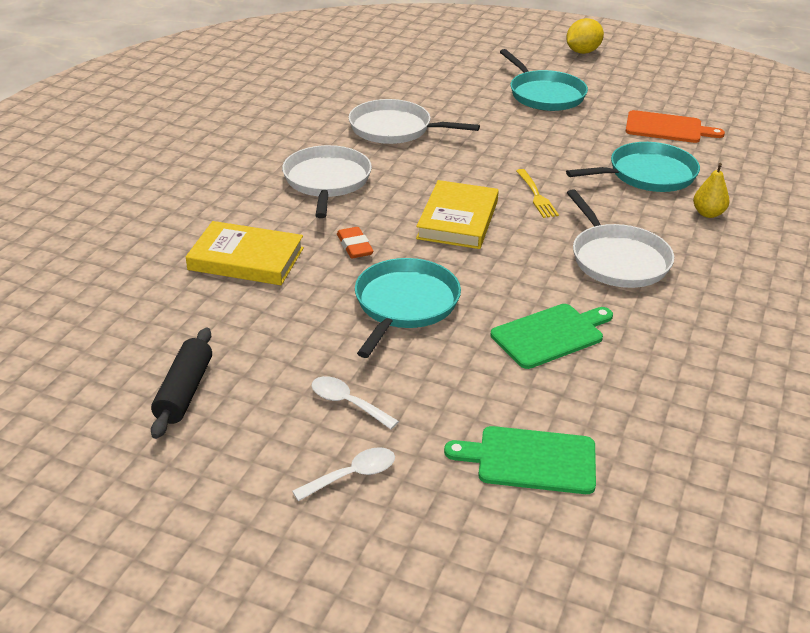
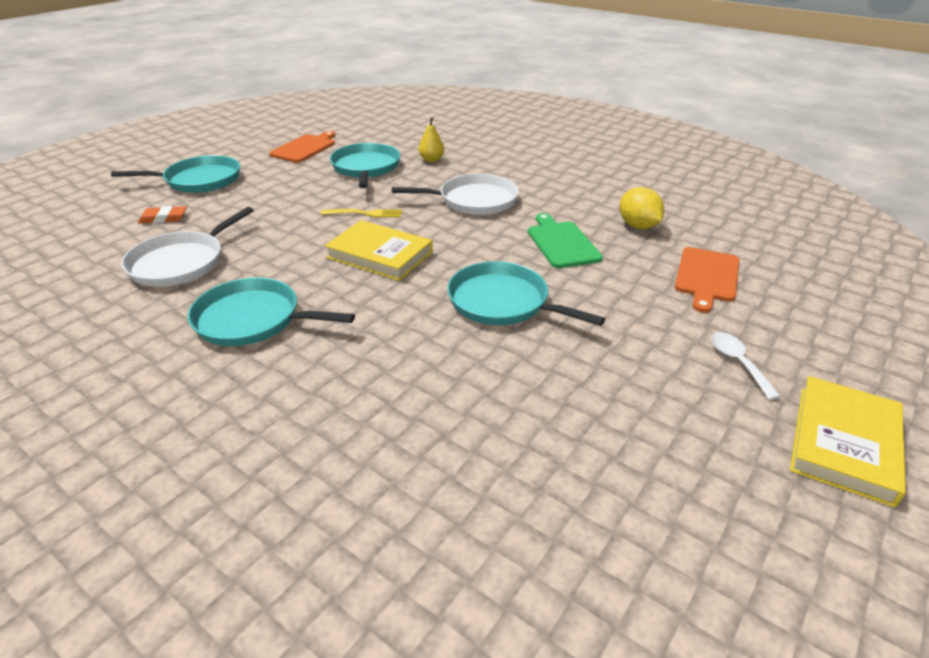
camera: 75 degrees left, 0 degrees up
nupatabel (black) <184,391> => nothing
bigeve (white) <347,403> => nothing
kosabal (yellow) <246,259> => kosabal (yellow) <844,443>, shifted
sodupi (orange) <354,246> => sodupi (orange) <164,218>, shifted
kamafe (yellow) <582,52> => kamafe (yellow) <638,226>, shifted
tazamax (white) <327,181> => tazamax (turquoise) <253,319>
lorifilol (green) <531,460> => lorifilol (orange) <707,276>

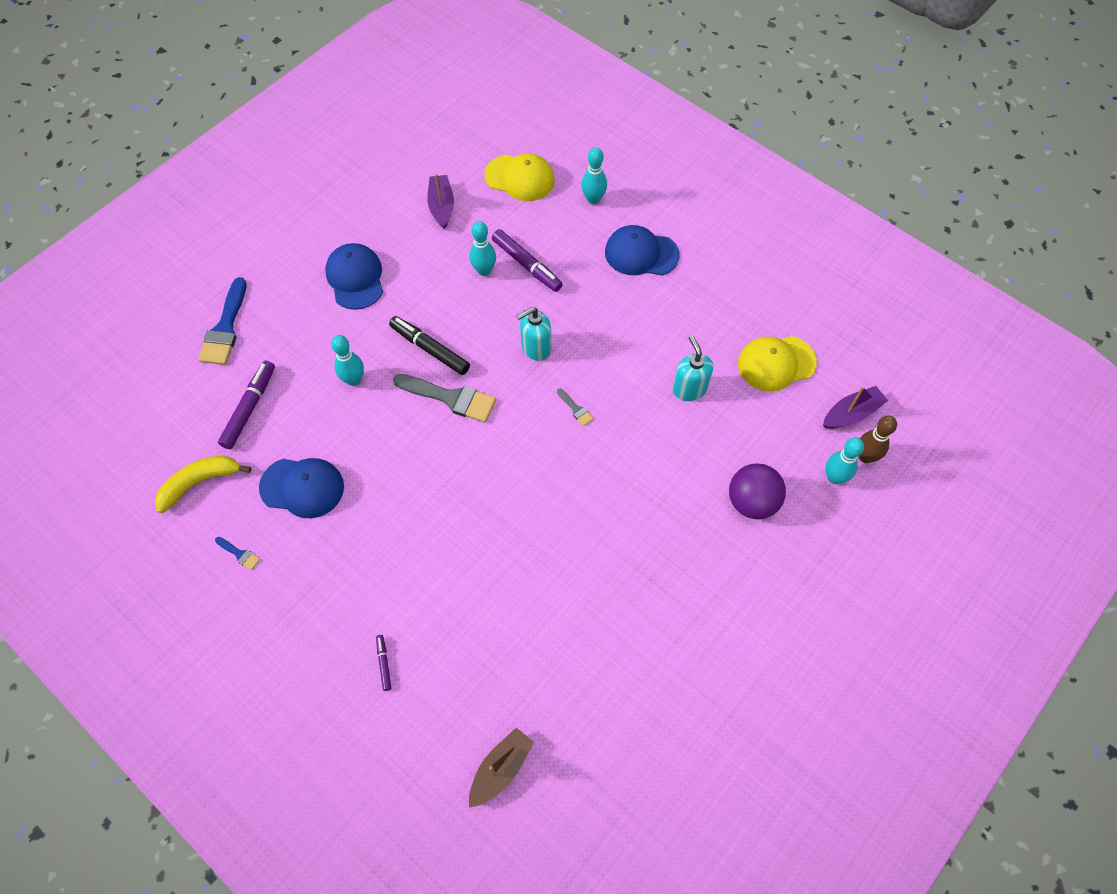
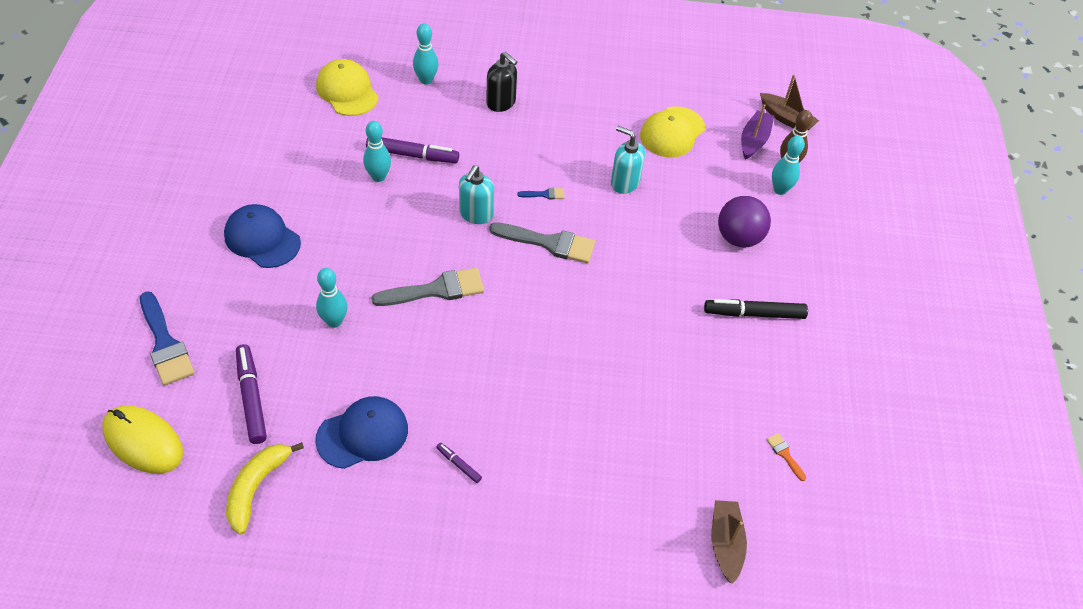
camera: 40 degrees left, 10 degrees down
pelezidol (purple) <441,206> => nothing
nothing => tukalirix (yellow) <143,441>
nothing => pelezidol (brown) <786,119>
nothing => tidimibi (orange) <785,454>
tidimibi (blue) <239,554> => tidimibi (blue) <544,194>, shifted
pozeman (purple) <384,663> => pozeman (purple) <459,464>, shifted
pozeman (black) <430,349> => pozeman (black) <754,313>, shifted
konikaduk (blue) <641,253> => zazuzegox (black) <501,103>
konikaduk (yellow) <520,178> => konikaduk (yellow) <347,91>, 105 degrees counterclockwise
tidimibi (grey) <575,409> => tidimibi (grey) <549,243>, x2.19

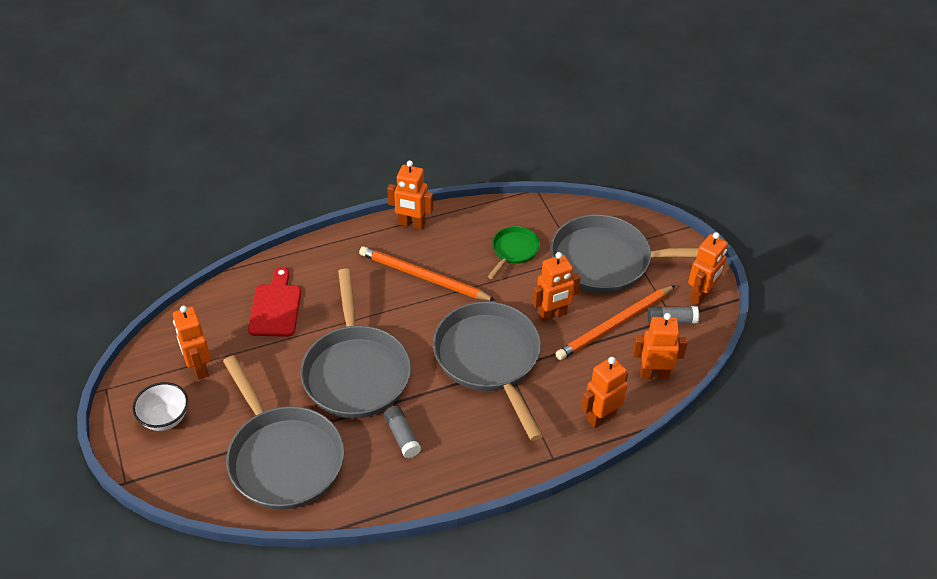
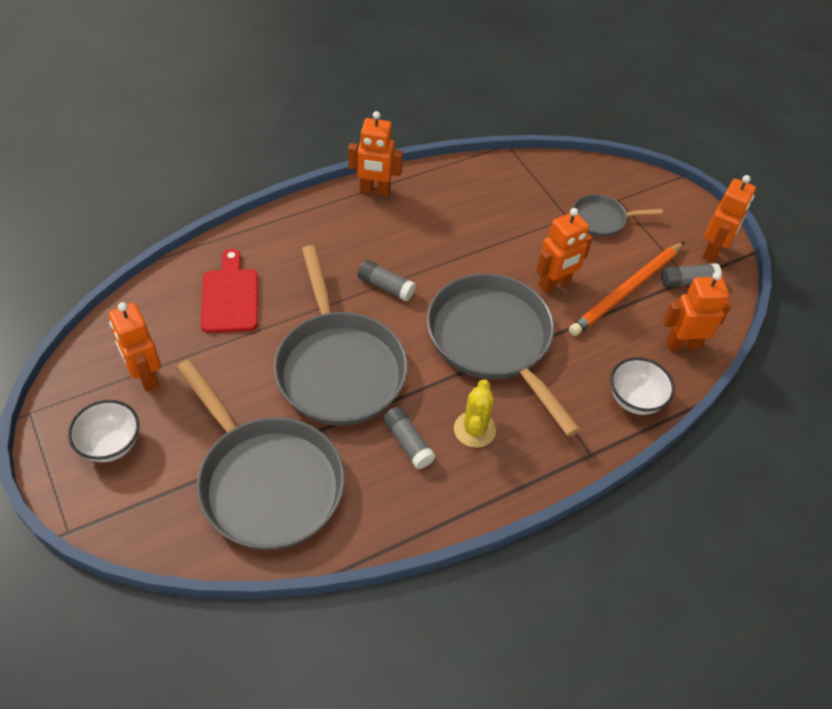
camera: 10 degrees left, 5 degrees up
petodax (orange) <423,277> => nothing
tazamax (green) <514,251> => nothing
nothing => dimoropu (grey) <386,286>
nothing => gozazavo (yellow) <474,429>
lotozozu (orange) <601,417> => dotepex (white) <635,399>
tazamax (grey) <607,261> => tazamax (grey) <602,219>, x0.48

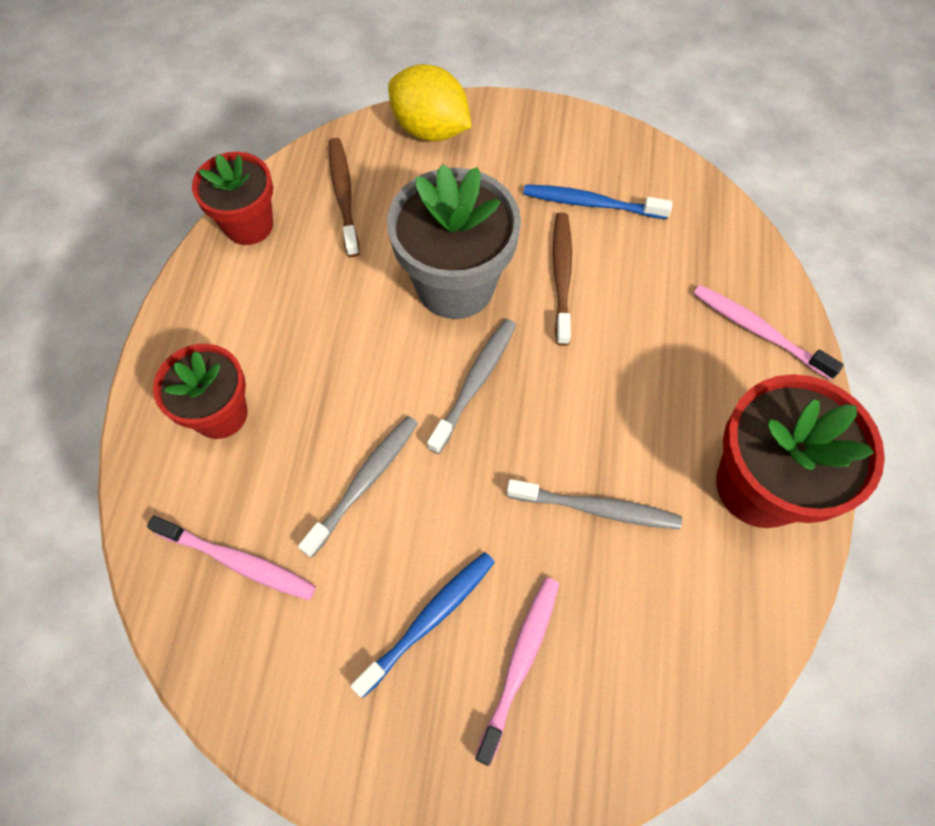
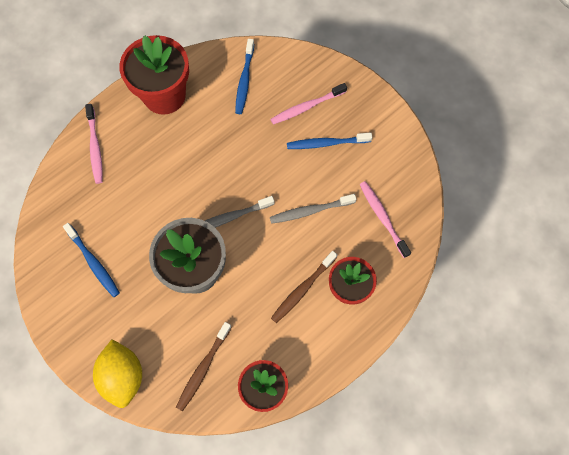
camera: 140 degrees left, 5 degrees up
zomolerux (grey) <597,508> => nothing
nothing => zomolerux (blue) <244,80>
zomolerux (brown) <562,276> => zomolerux (brown) <302,289>, shifted

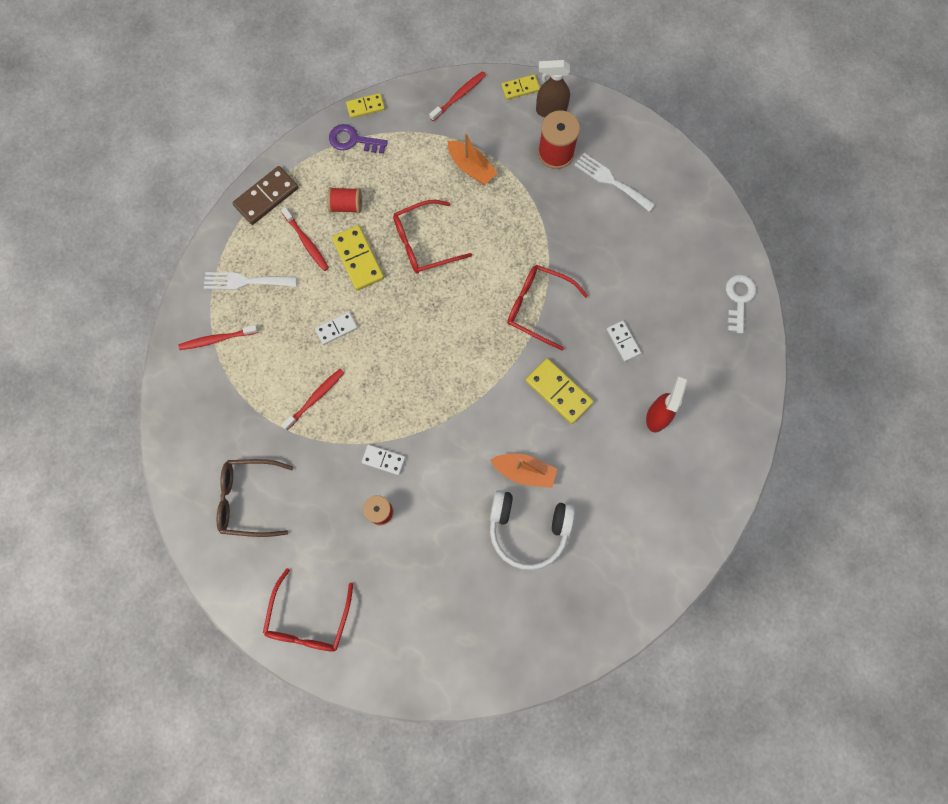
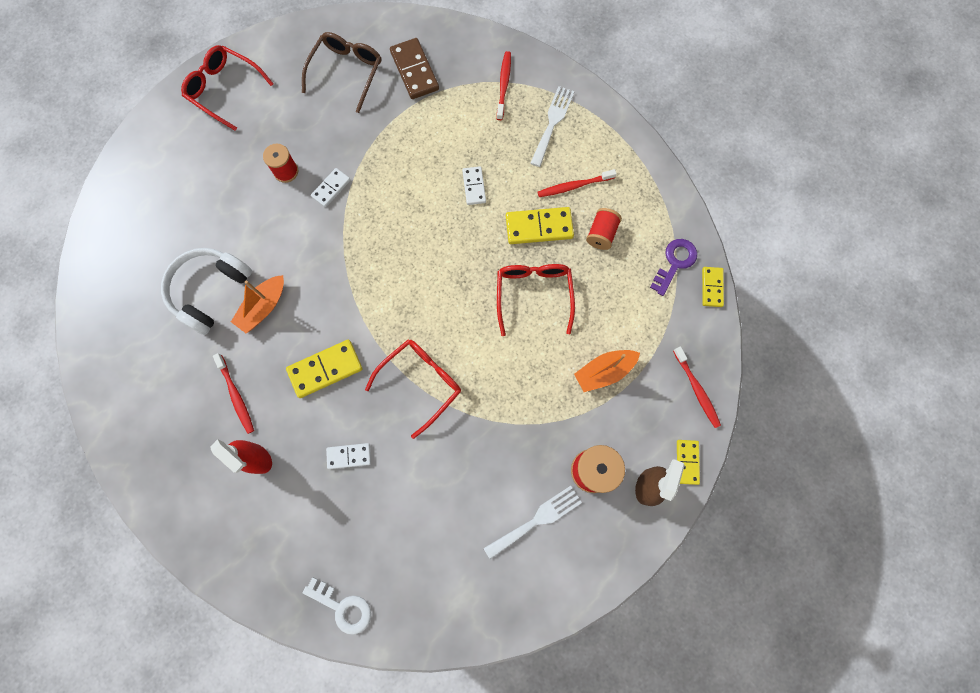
camera: 110 degrees right, 0 degrees up
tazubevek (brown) <266,197> => tazubevek (brown) <414,71>, shifted
zomolerux (red) <315,398> => zomolerux (red) <236,395>, shifted

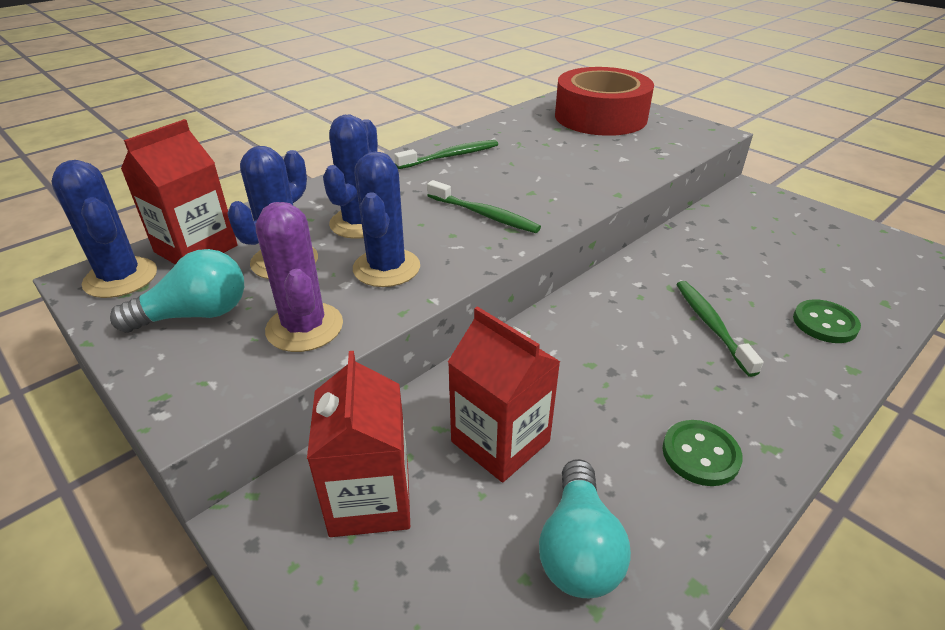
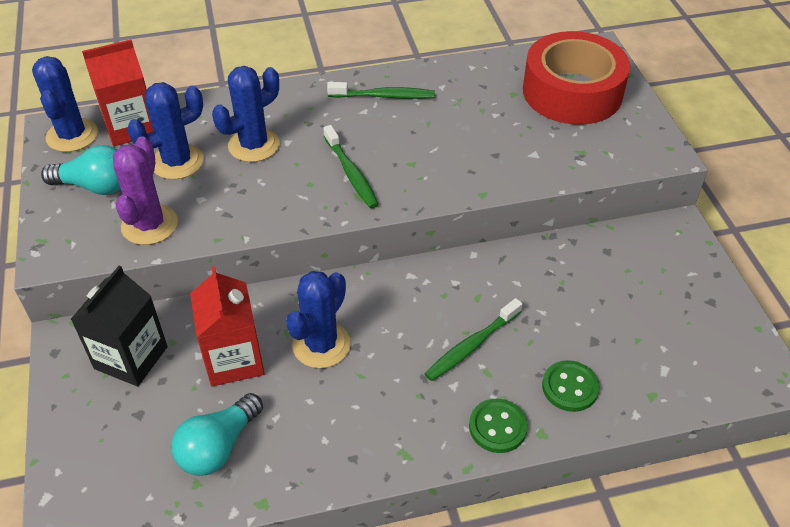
camera: 30 degrees right, 10 degrees up
gozazavo (blue) <386,268> => gozazavo (blue) <321,345>, shifted
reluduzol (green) <700,454> => reluduzol (green) <497,427>, shifted
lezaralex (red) <370,499> => lezaralex (black) <131,358>
zomolerux (green) <711,325> => zomolerux (green) <471,345>, 150 degrees counterclockwise

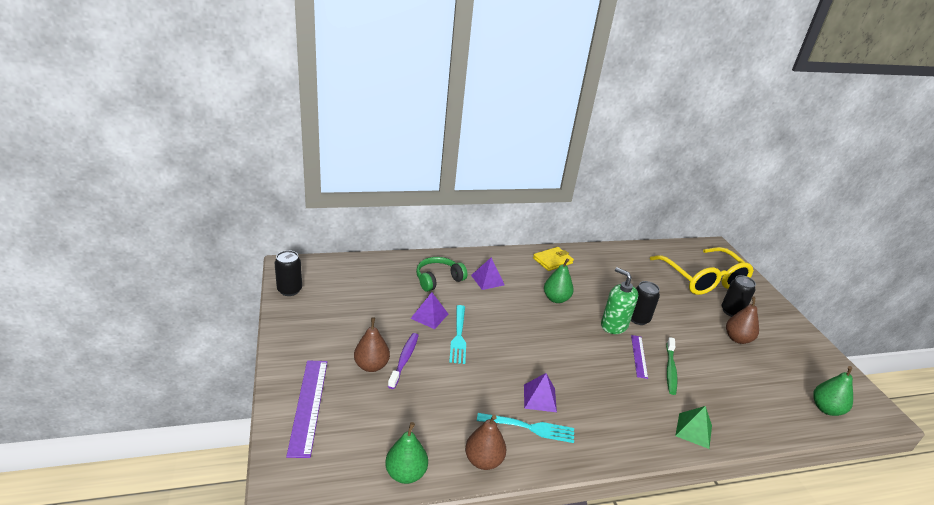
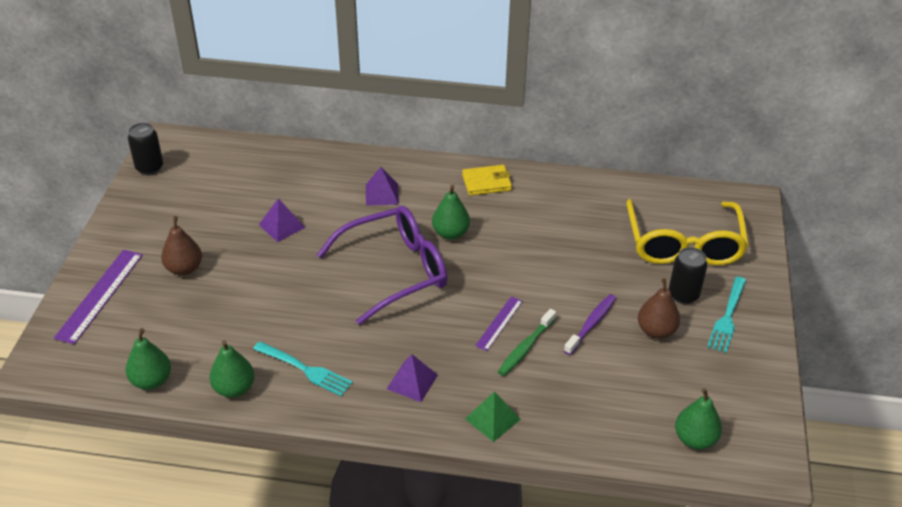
camera: 25 degrees right, 10 degrees up
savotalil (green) <438,279> => nothing
zazuzegox (green) <614,325> => nothing
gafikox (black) <638,319> => nothing
nothing => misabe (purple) <395,271>
zomolerux (purple) <404,360> => zomolerux (purple) <591,324>, shifted
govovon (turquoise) <458,336> => govovon (turquoise) <727,316>, shifted
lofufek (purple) <539,398> => lofufek (purple) <412,382>, shifted
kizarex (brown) <483,460> => kizarex (green) <234,388>

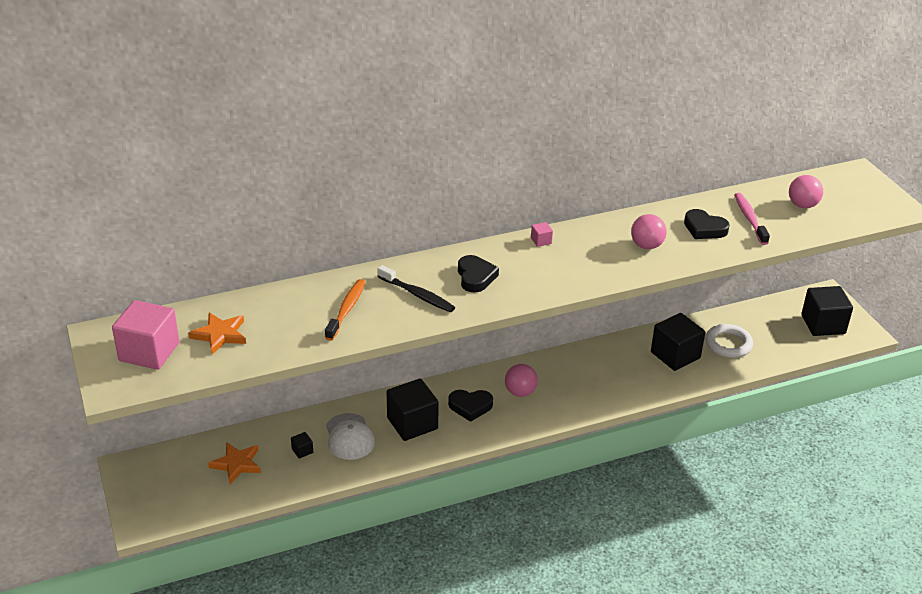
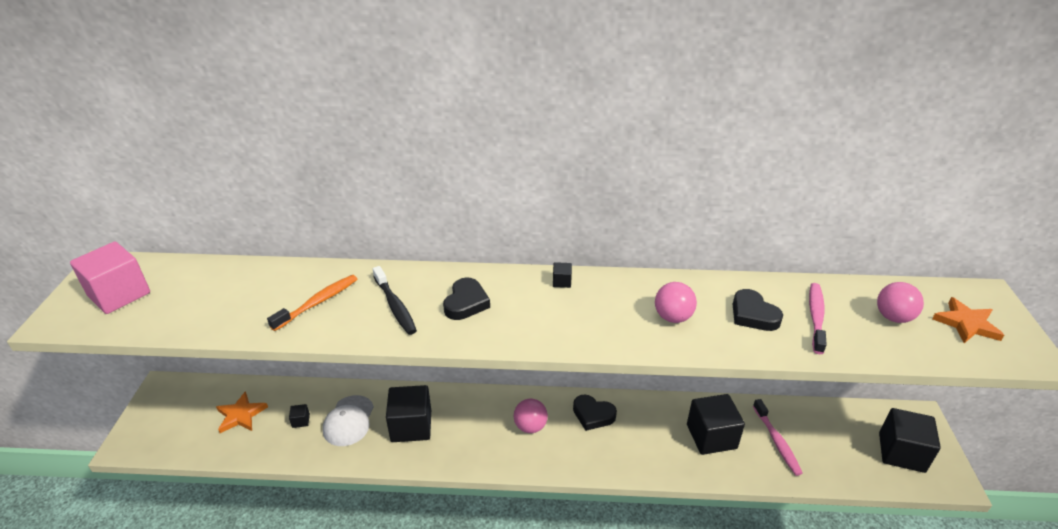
camera: 25 degrees right, 0 degrees up
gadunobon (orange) <220,335> => gadunobon (orange) <966,324>, shifted
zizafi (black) <470,406> => zizafi (black) <593,415>, shifted
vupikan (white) <728,344> => zomolerux (pink) <777,442>
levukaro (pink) <541,241> => levukaro (black) <561,282>

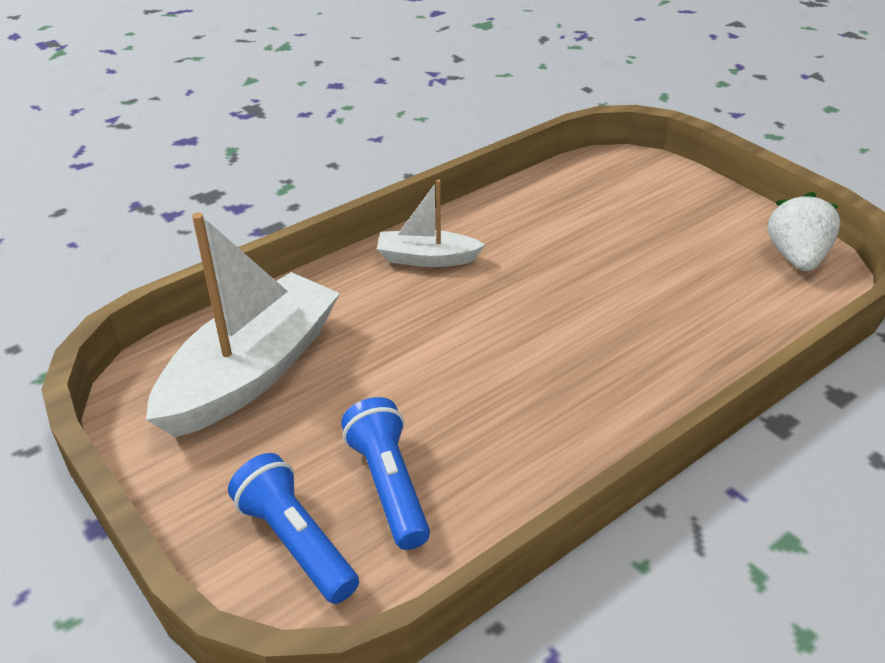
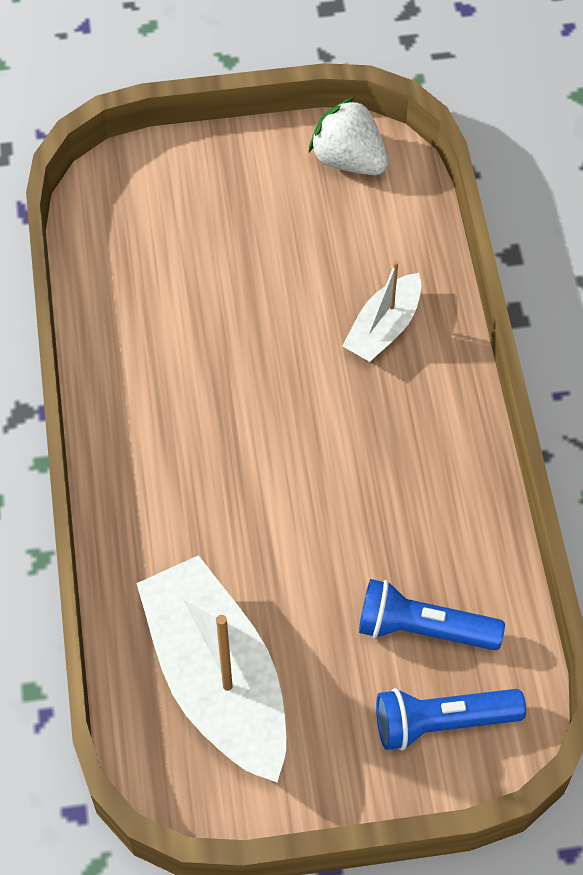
camera: 60 degrees left, 20 degrees up
pelezidol (white) <427,258> => pelezidol (white) <384,328>, shifted

